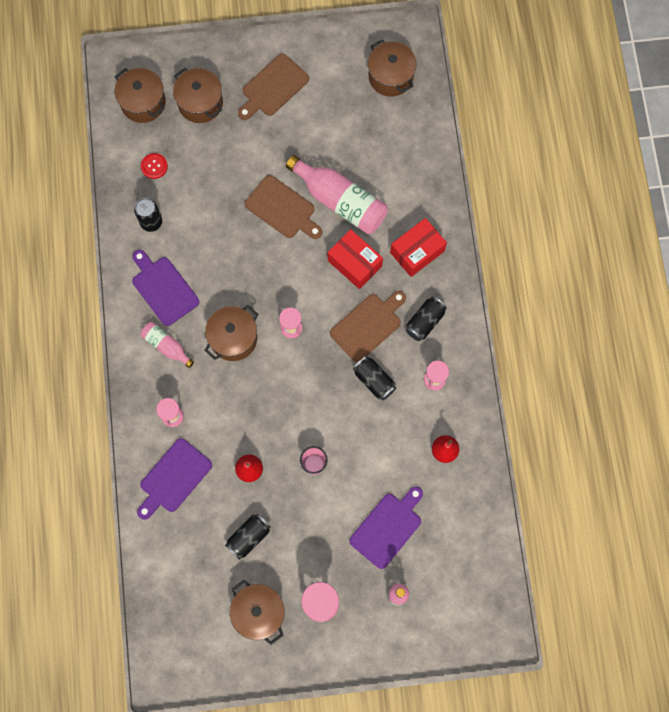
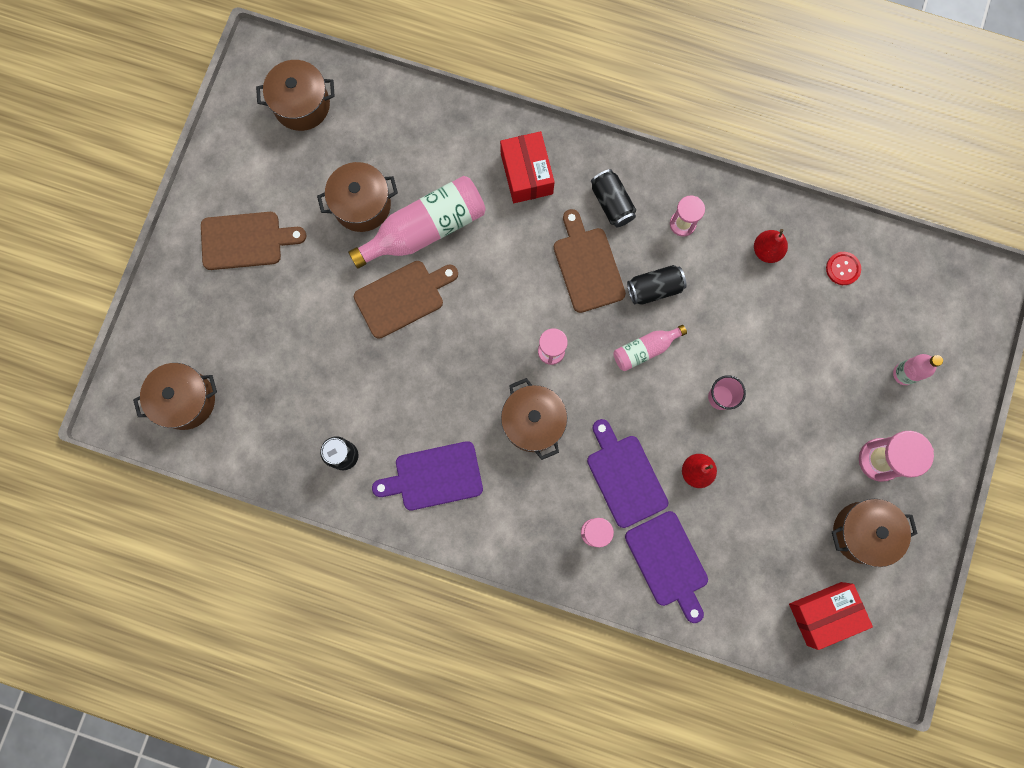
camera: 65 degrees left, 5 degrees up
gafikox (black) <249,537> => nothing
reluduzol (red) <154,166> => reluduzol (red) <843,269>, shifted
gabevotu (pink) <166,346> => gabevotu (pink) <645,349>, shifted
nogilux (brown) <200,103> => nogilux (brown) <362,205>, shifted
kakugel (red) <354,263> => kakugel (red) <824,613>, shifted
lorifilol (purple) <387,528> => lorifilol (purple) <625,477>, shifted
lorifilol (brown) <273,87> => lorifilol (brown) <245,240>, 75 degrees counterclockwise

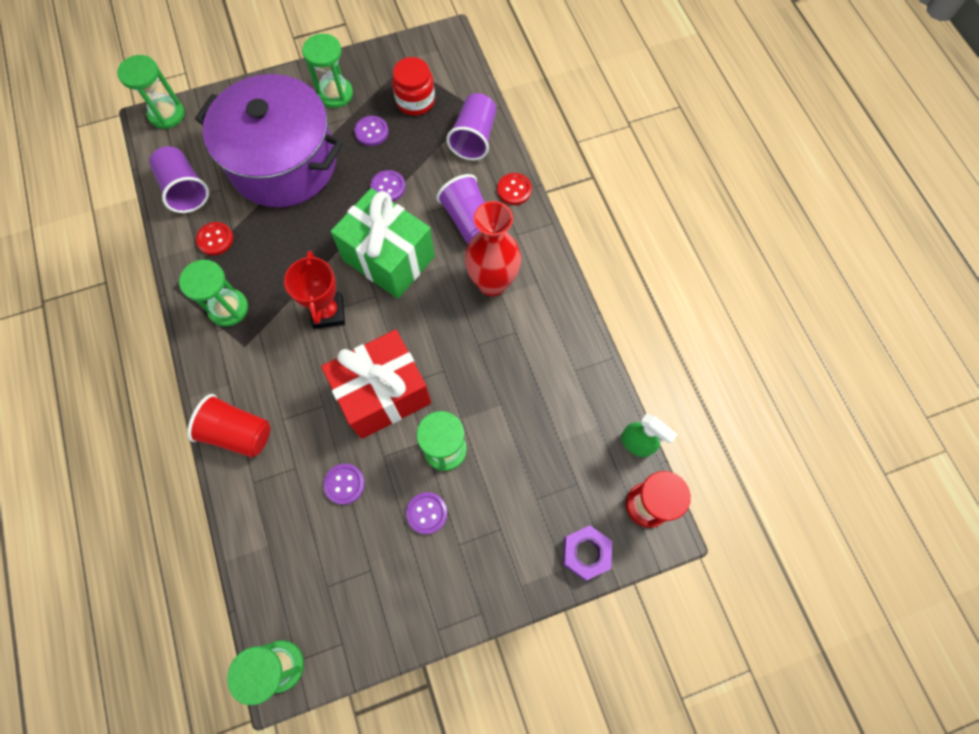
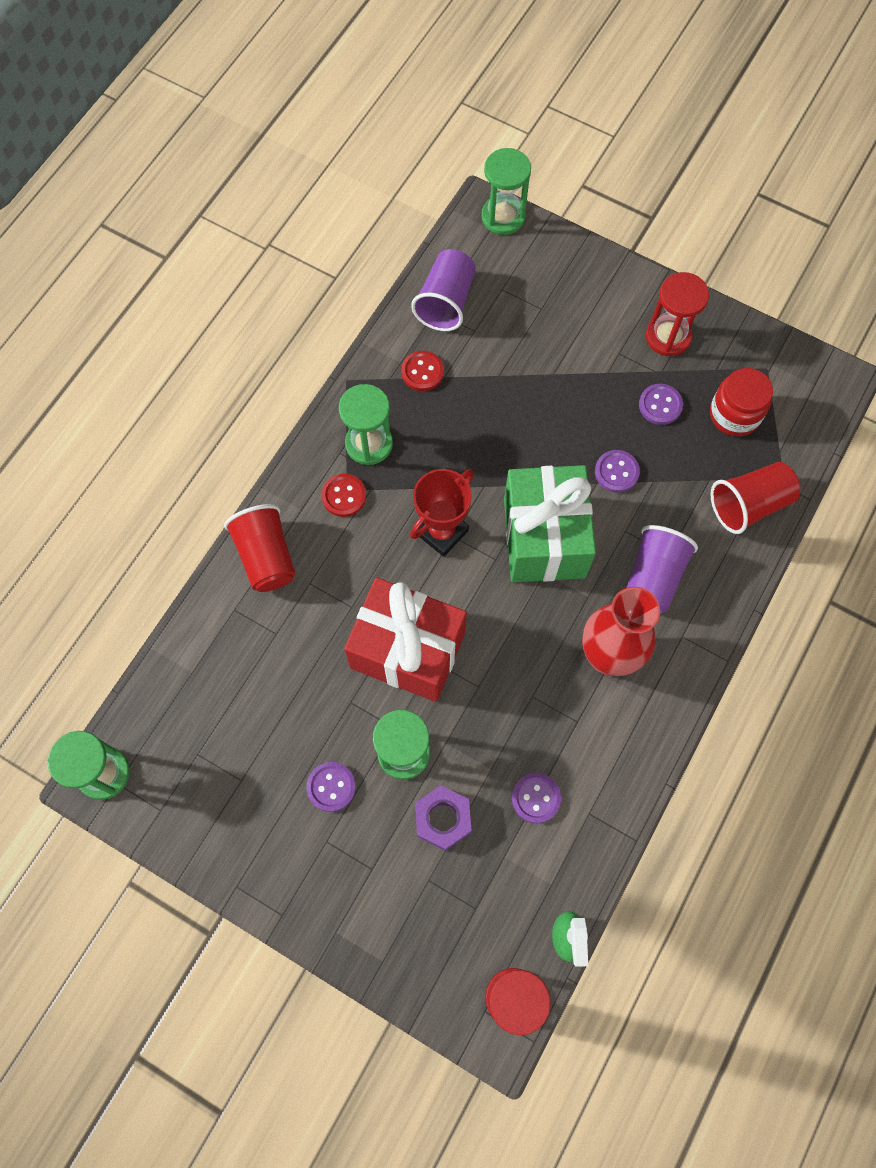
camera: 50 degrees right, 0 degrees up
nogilux (purple) <283,163> => nothing
reluduzol (purple) <344,484> => reluduzol (purple) <536,798>, shifted
reluduzol (red) <514,190> => reluduzol (red) <344,496>, shifted
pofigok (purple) <586,553> => pofigok (purple) <443,819>, shifted
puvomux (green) <335,94> => puvomux (red) <668,336>
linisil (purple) <474,138> => linisil (red) <749,505>

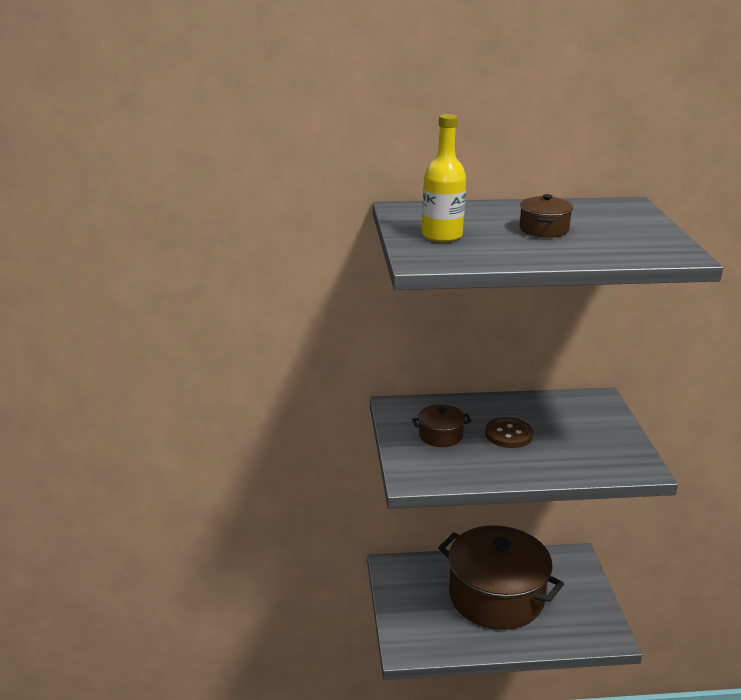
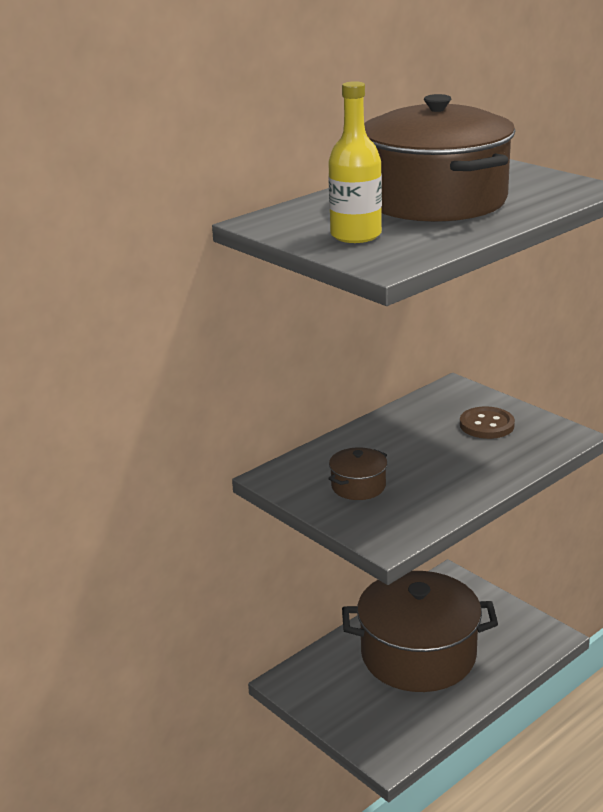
camera: 35 degrees left, 0 degrees up
reluduzol (brown) <508,434> => reluduzol (brown) <486,425>, shifted
nogilux (brown) <544,229> => nogilux (brown) <435,201>, x2.43

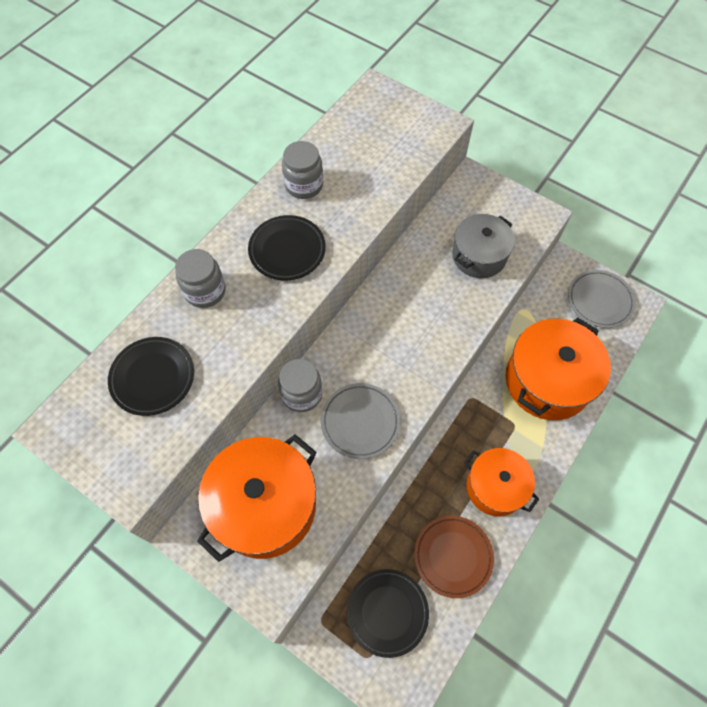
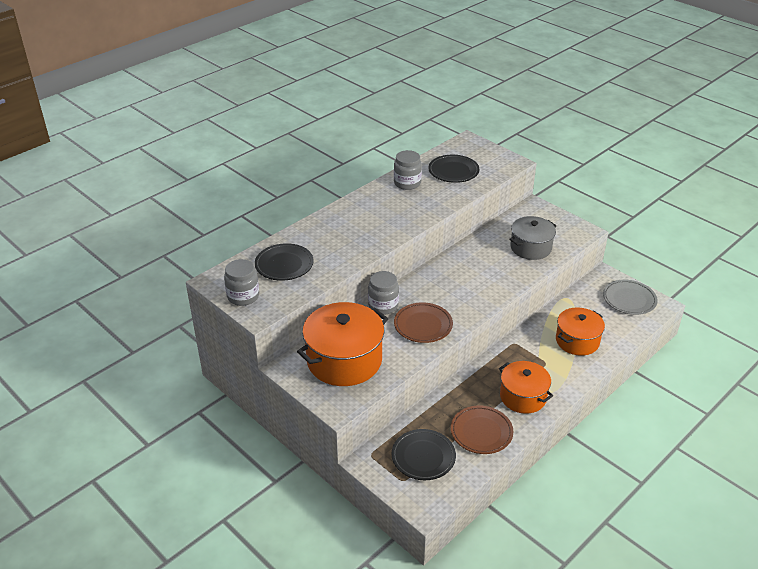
camera: 10 degrees right, 25 degrees down
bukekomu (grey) <205,291> => bukekomu (grey) <243,296>, shifted
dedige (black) <287,250> => dedige (black) <453,171>, shifted
dedige (grey) <360,422> => dedige (brown) <423,325>
nogilux (orange) <547,381> => nogilux (orange) <577,341>, x0.64

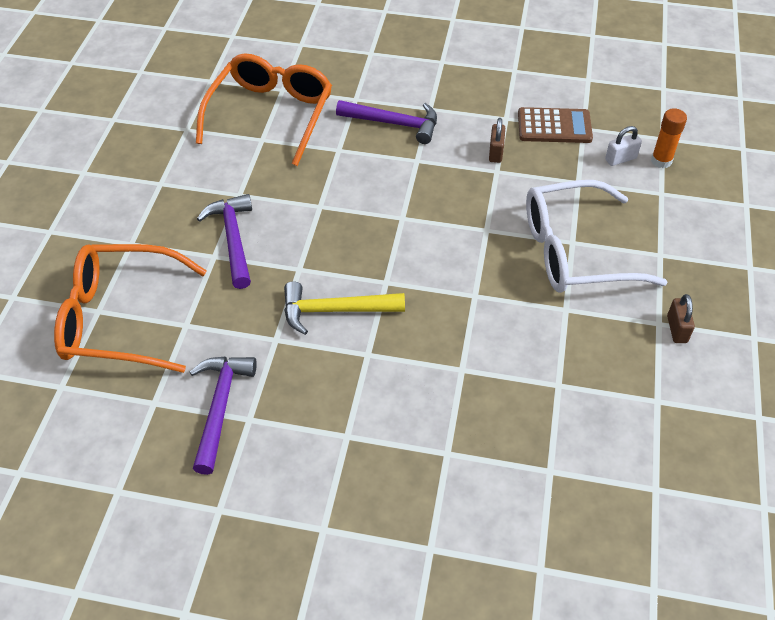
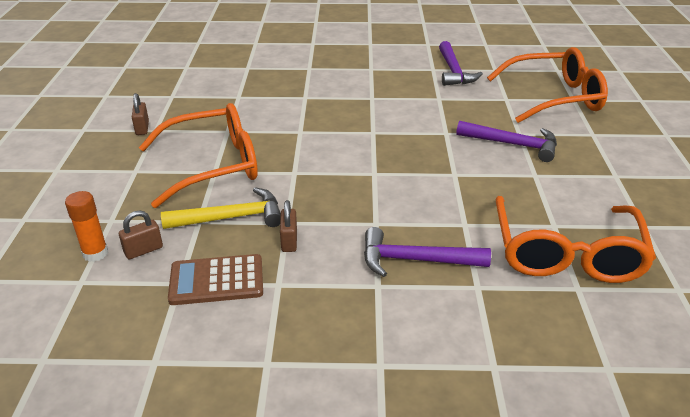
camera: 170 degrees right, 15 degrees down
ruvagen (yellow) <335,310> => ruvagen (yellow) <231,218>, shifted
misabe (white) <575,251> => misabe (orange) <213,165>
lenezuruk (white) <620,159> => lenezuruk (brown) <143,250>
ruvagen (purple) <233,239> => ruvagen (purple) <513,144>, 45 degrees counterclockwise

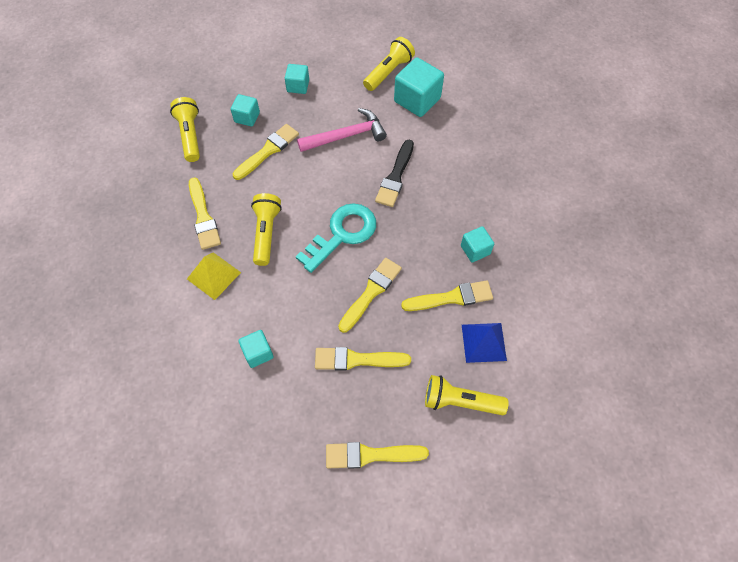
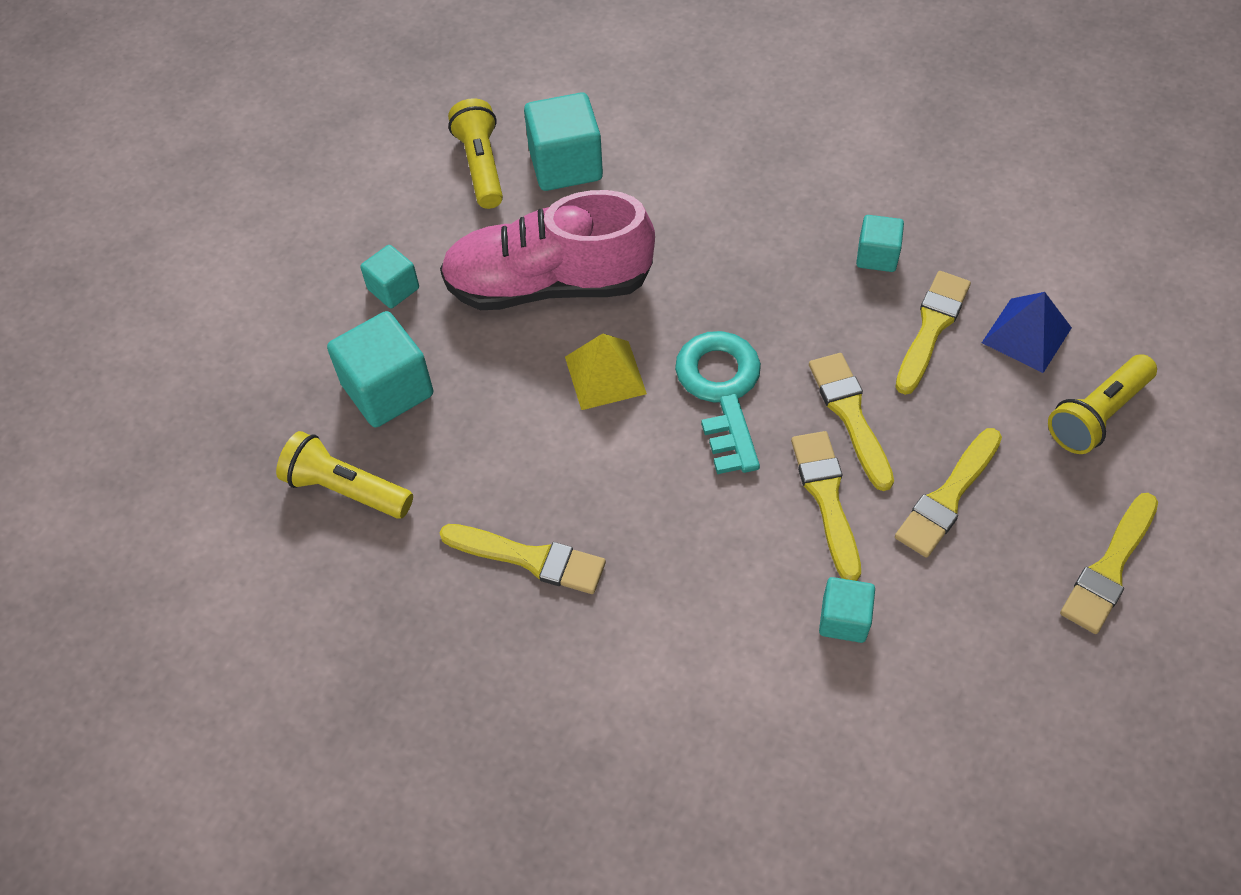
camera: 50 degrees left, 5 degrees down
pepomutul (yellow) <266,233> => nothing
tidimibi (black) <395,176> => nothing
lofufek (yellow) <214,275> => lofufek (yellow) <605,375>, shifted
tidimibi (yellow) <268,151> => tidimibi (yellow) <827,498>, shifted
ruvagen (pink) <346,136> => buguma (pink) <549,284>
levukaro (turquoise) <247,117> => levukaro (turquoise) <387,390>, x1.73

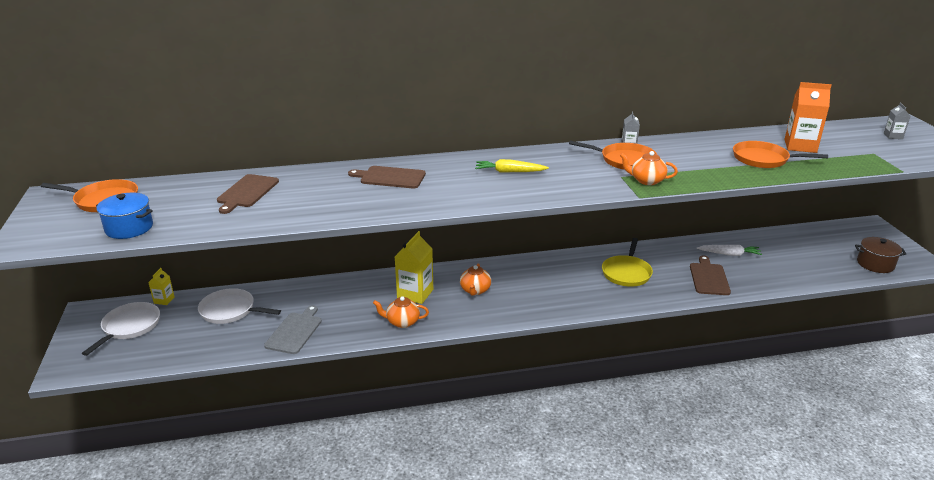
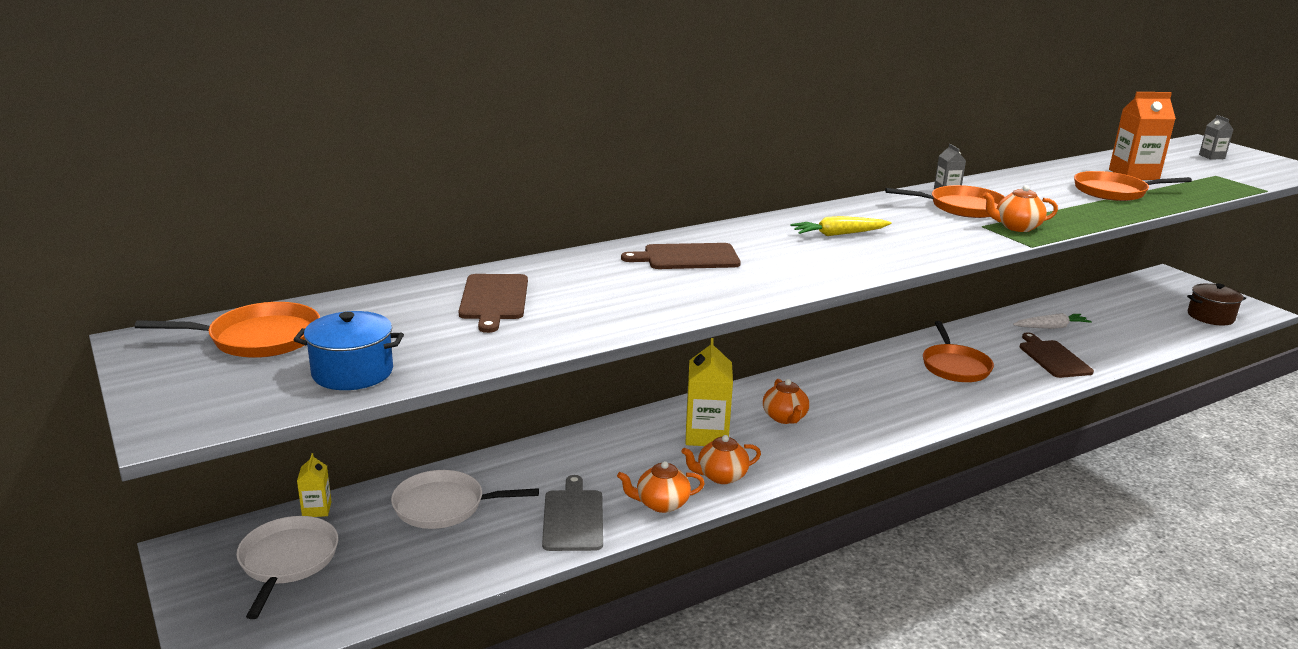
camera: 20 degrees left, 5 degrees down
nothing => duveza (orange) <661,504>
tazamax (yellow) <626,273> => tazamax (orange) <955,366>

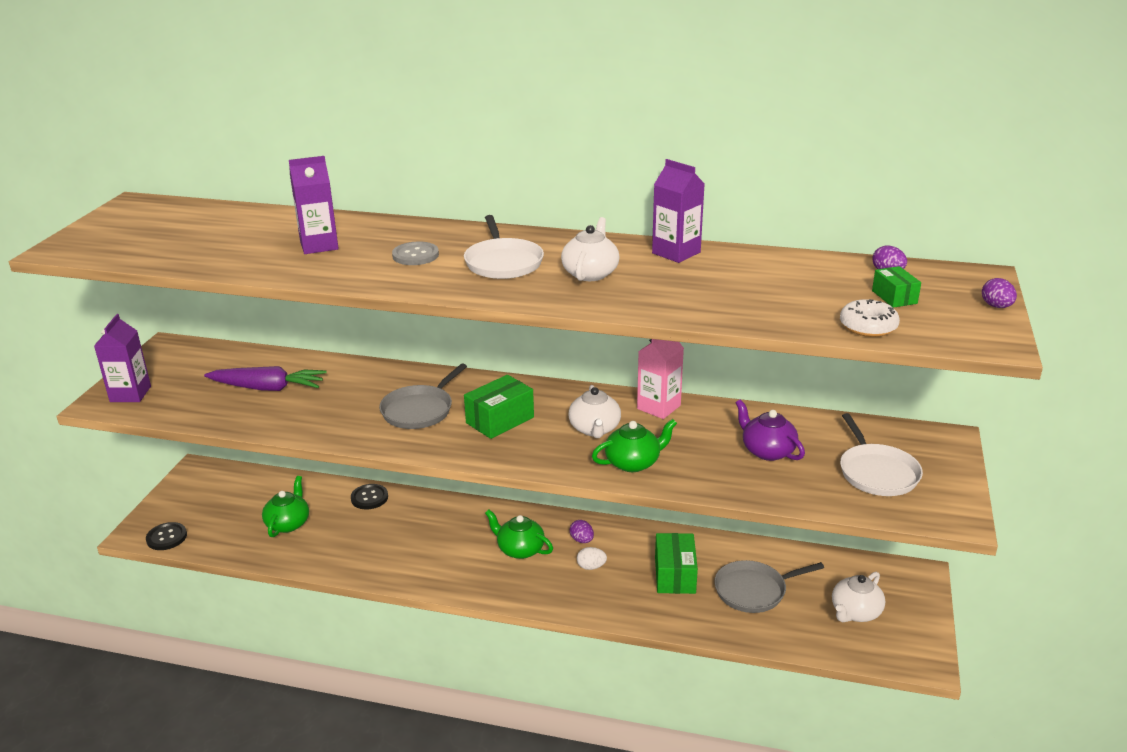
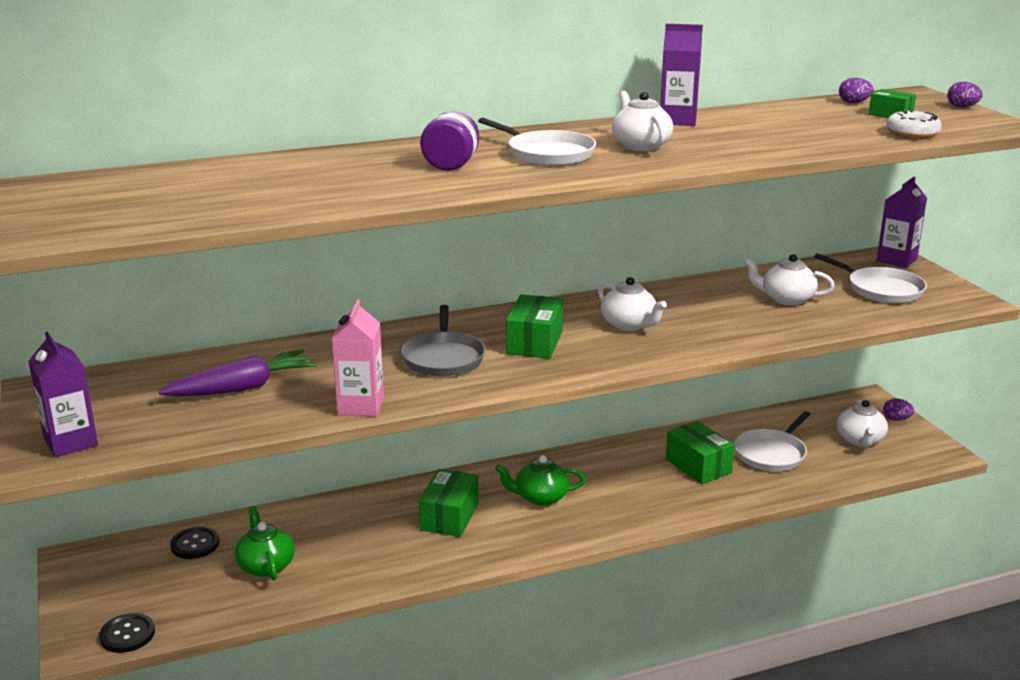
camera: 35 degrees left, 5 degrees down
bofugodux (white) <591,567> => nothing
duveza (green) <633,463> => nothing
nothing => kakugel (green) <449,517>
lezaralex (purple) <319,245> => lezaralex (purple) <896,260>, shifted
reluduzol (black) <369,498> => reluduzol (black) <195,544>, shifted
bofugodux (purple) <582,540> => bofugodux (purple) <896,419>, shifted
lezaralex (pink) <658,407> => lezaralex (pink) <360,406>, shifted
reluduzol (grey) <415,255> => bukekomu (purple) <451,165>
tazamax (grey) <754,590> => tazamax (white) <771,453>
duveza (purple) <767,451> => duveza (white) <786,299>

